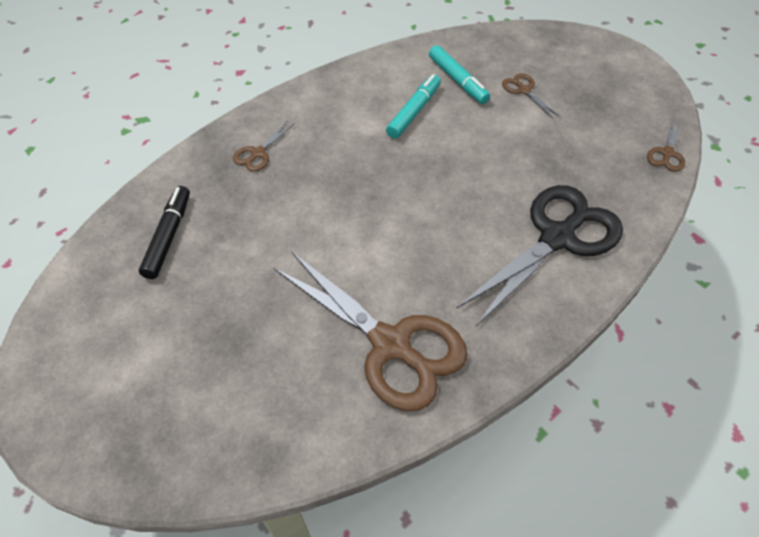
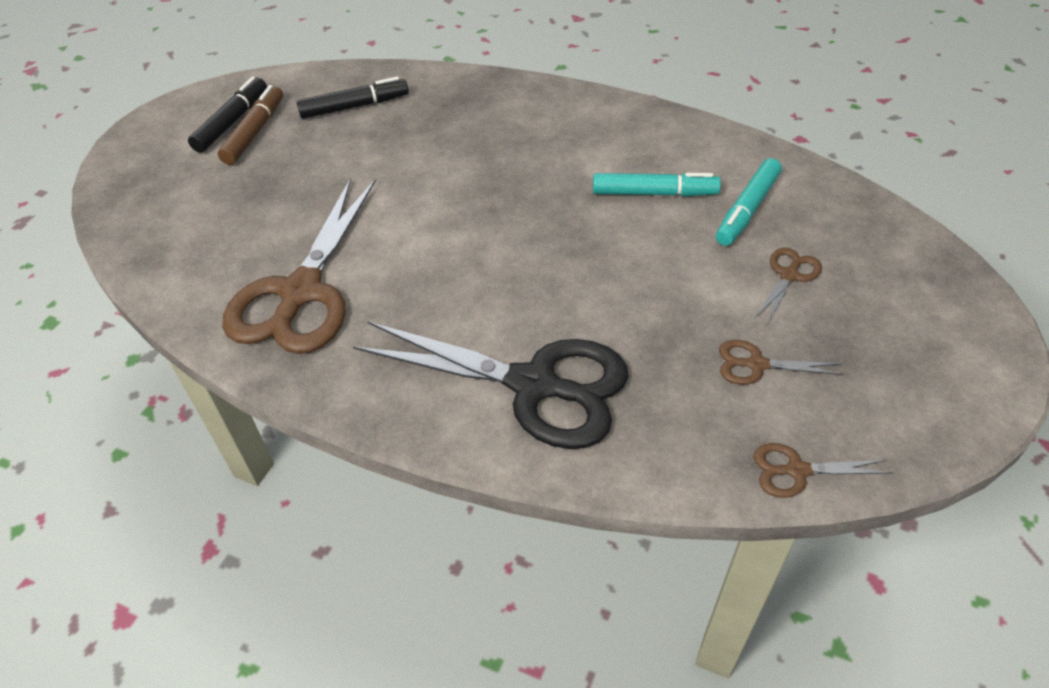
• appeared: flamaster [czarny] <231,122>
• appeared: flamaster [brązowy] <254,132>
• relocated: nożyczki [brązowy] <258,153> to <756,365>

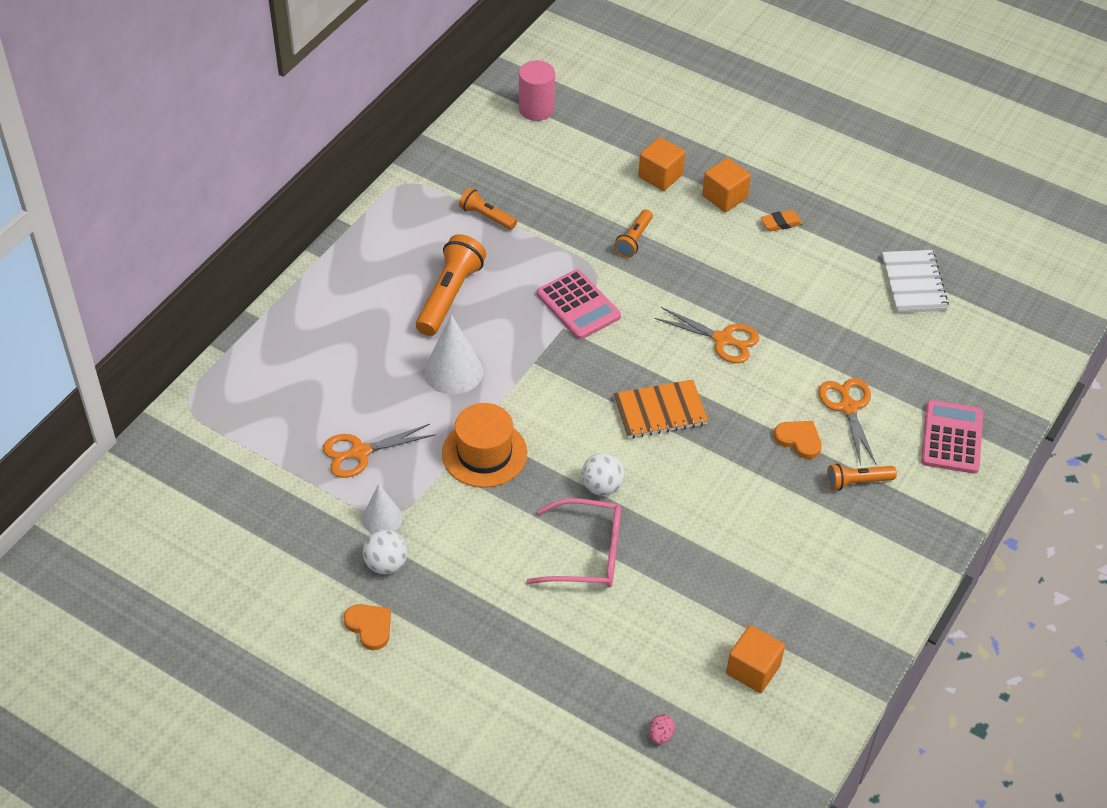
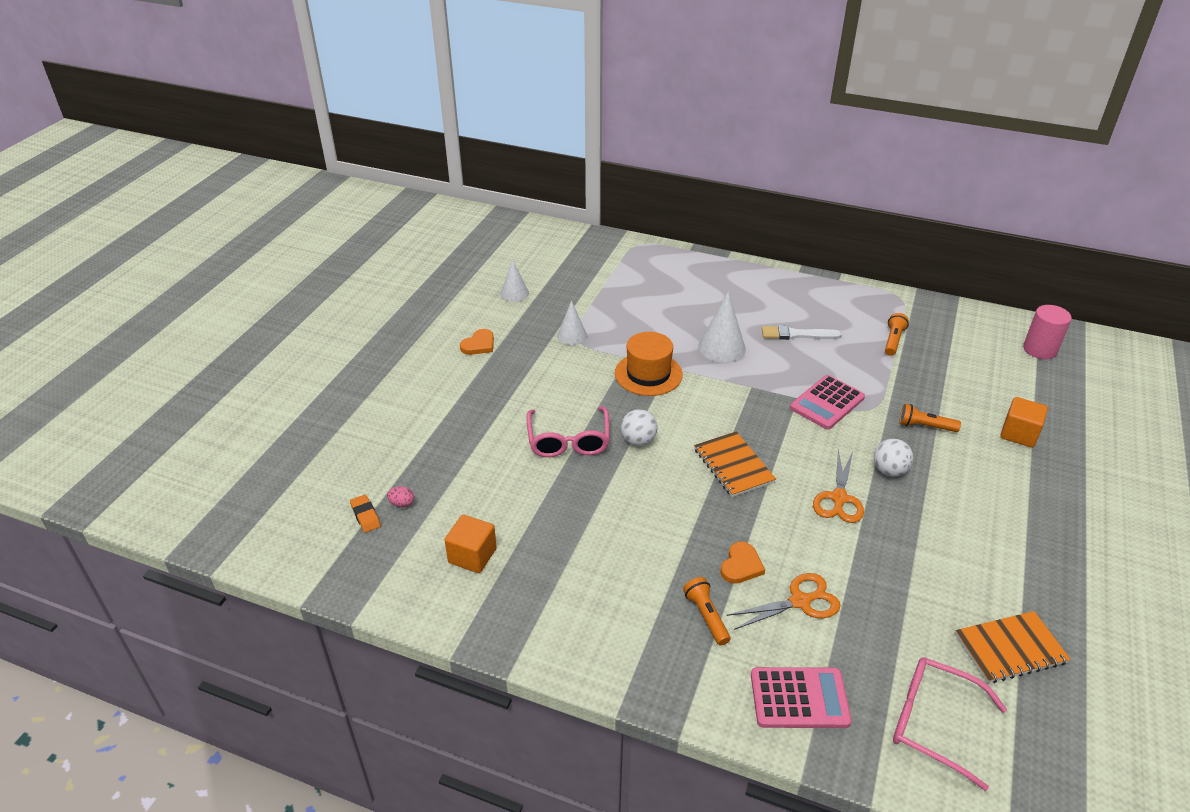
• missing: nożyczki [pomarańczowy] <360,452>
• missing: sześcian [pomarańczowy] <724,197>
• appeared: stożek [biały] <514,293>
• appeared: okulary [różowy] <932,723>
• relocated: piłka [biały] <386,564> to <889,471>
• relocated: gumka do mazania [pomarańczowy] <780,223> to <365,516>
• exchanged: latarka [pomarańczowy] <449,295> to pędzel [biały] <797,334>
• colour: zeszyt [biały] <913,283> to zeszyt [pomarańczowy] <1010,649>

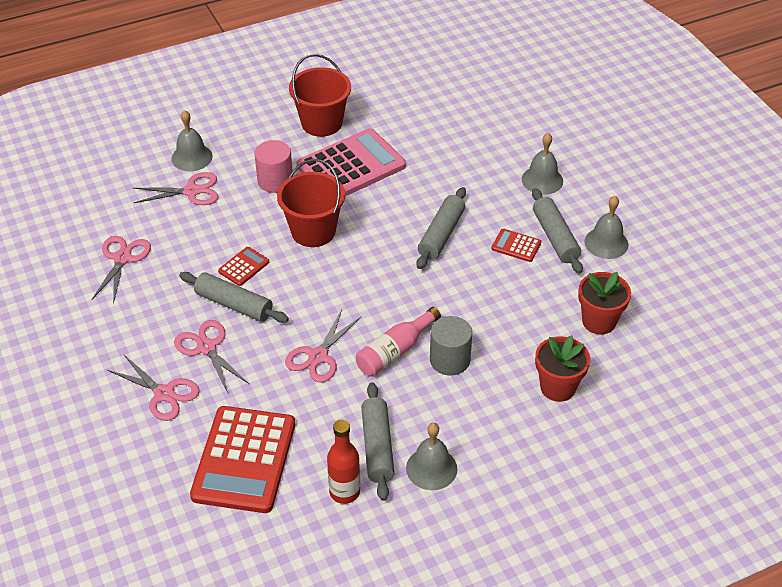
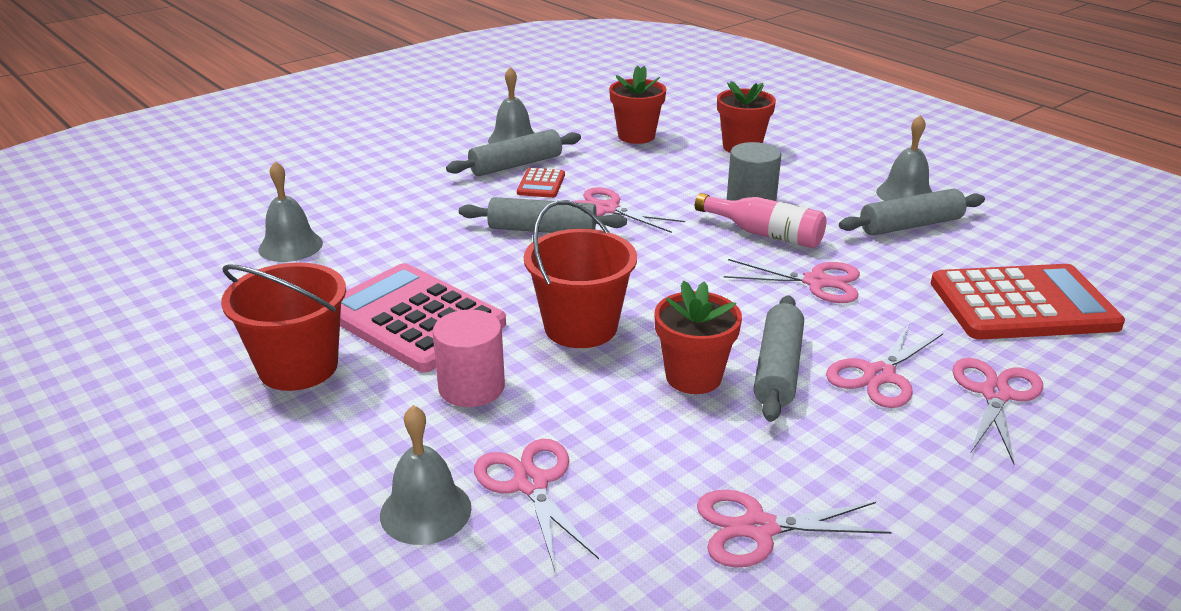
• missing: butelka [czerwony] <344,492>
• appeared: nożyczki [różowy] <606,209>
• relocated: dzwonek [szary] <542,180> to <290,246>
• exchanged: kalkulator [czerwony] <244,267> to doniczka [czerwony] <693,377>

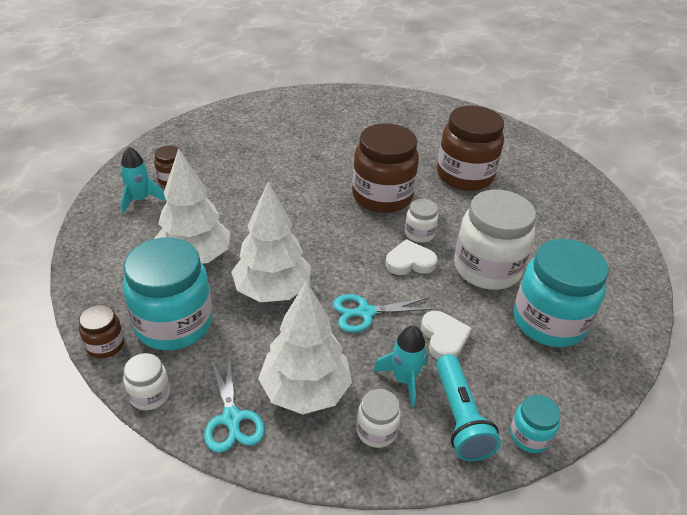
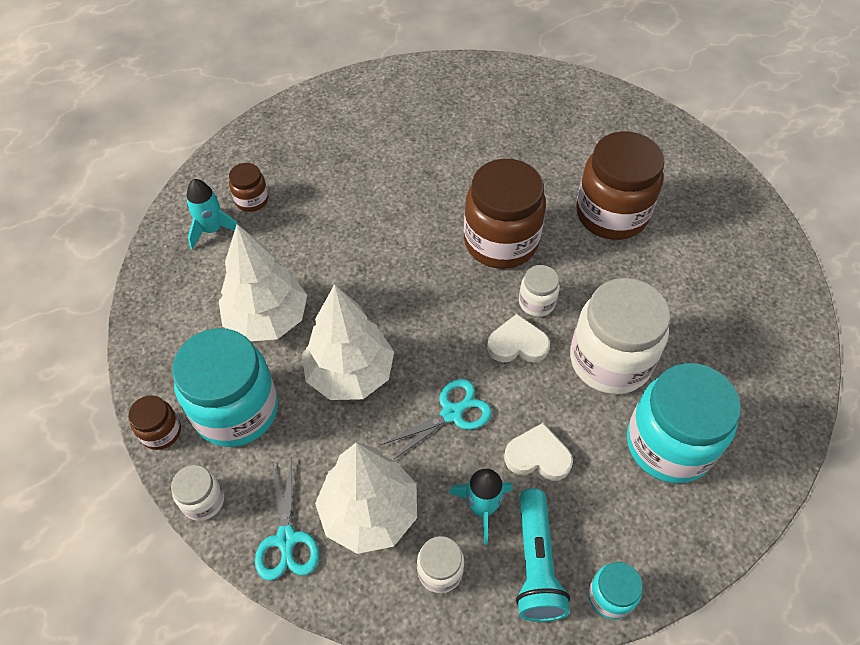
• spun: nożyczki [turkusowy] <365,313> = <452,413> 150 degrees clockwise
• spun: serce [biały] <443,338> = <538,456> 75 degrees counterclockwise

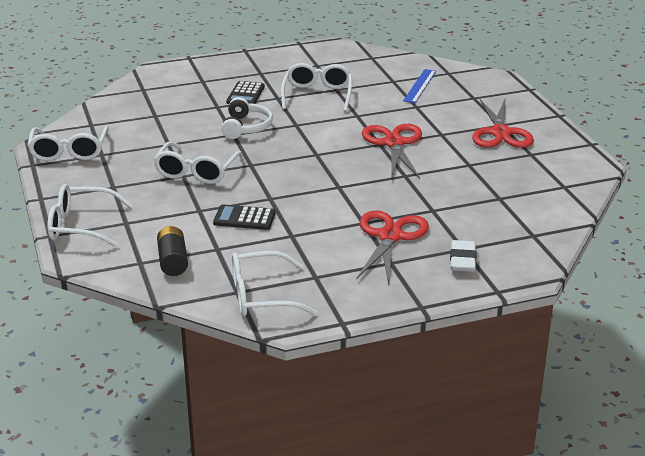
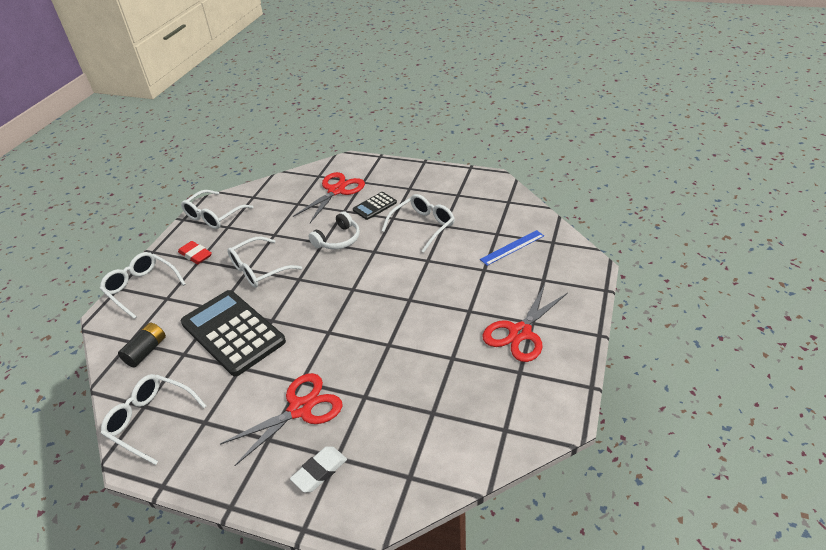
• appeared: gumka do mazania [czerwony] <195,255>
• relocated: nożyczki [czerwony] <394,143> to <336,191>
• size: kalkulator [czarny] <244,218> = <233,332> x2.11

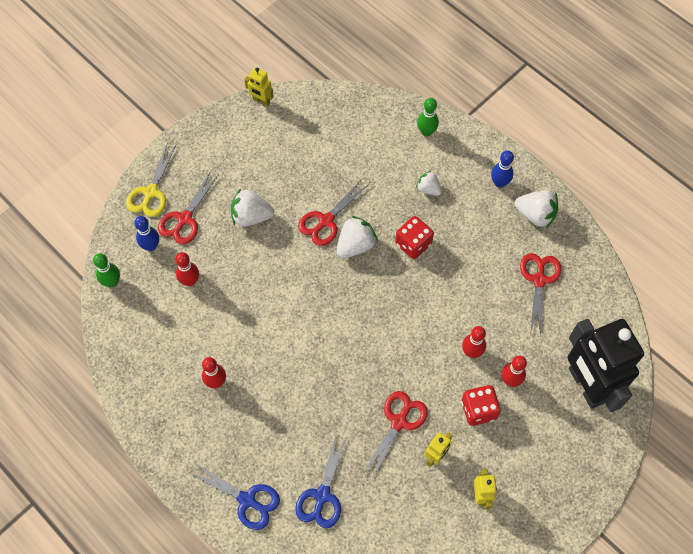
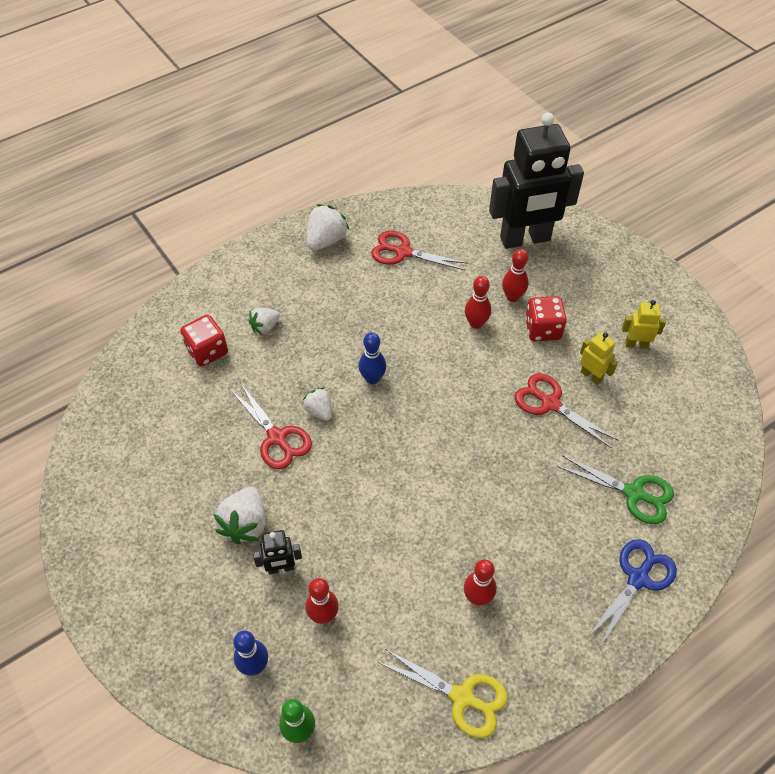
• missing: nożyczki [czerwony] <184,219>
• missing: robot [żółty] <261,101>
• missing: kręgiel [zielony] <426,132>
• appeared: robot [czarny] <281,568>
• relocated: nożyczki [żółty] <151,192> to <462,697>
• relocated: kostka do gry [czerwony] <413,244> to <207,351>
• relocated: kręgiel [niebieski] <499,183> to <372,378>
• colour: nożyczki [niebieski] <322,495> to nożyczki [zielony] <634,493>
• size: truskawka [biały] <355,245> = <319,411> x0.62

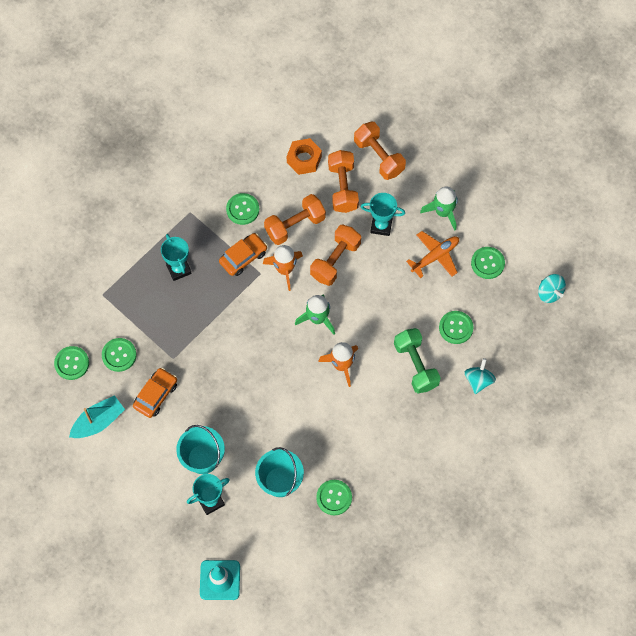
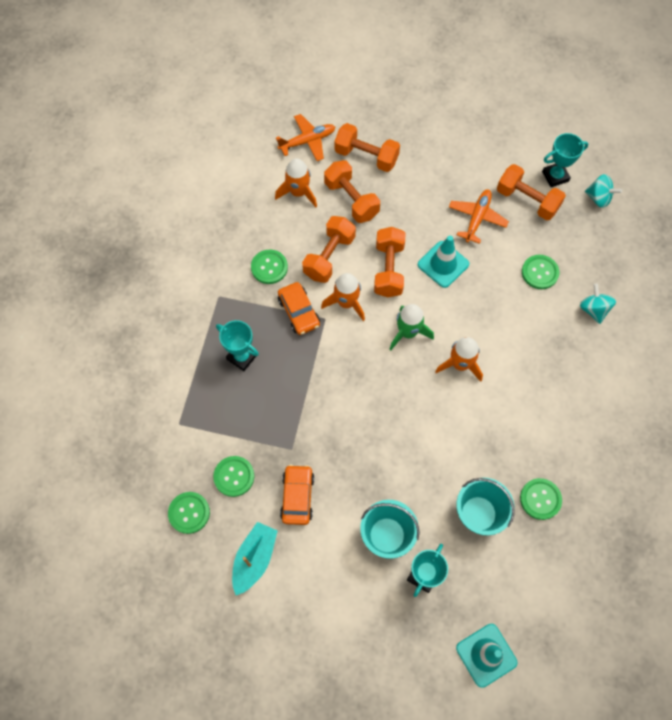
• missing: hantel [zielony] <416,365>
• missing: rakieta [zielony] <443,212>
• appeared: samolot [pomarańczowy] <307,141>
• appeared: pachołek [turkusowy] <443,264>
• relocated: puchar [turkusowy] <381,226> to <555,176>
• exchanged: nakrętka [pomarańczowy] <304,159> to rakieta [pomarańczowy] <298,192>
• exchanged: guzik [zielony] <487,263> to hantel [pomarańczowy] <527,200>
• spun: samochód [pomarańczowy] <243,257> = <299,312> 135 degrees clockwise

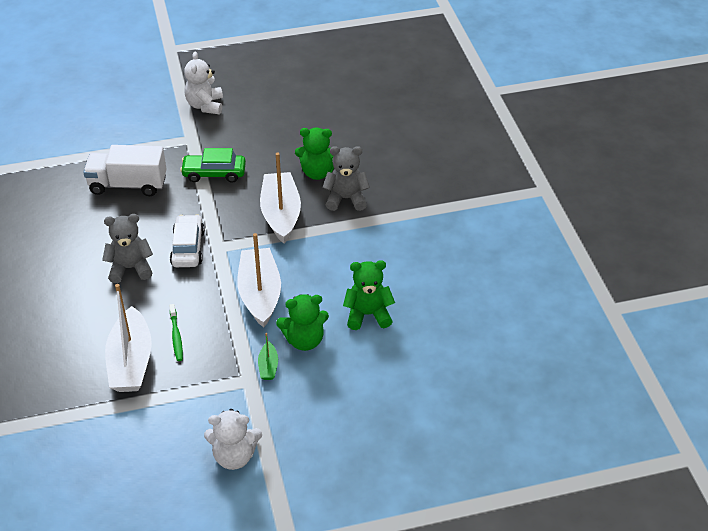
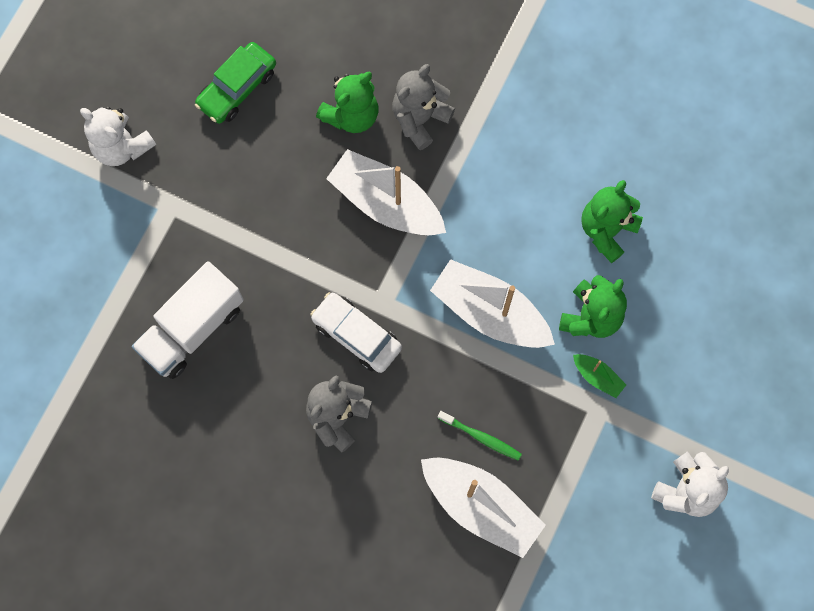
• relocated: samochód [zielony] <214,173> to <237,88>

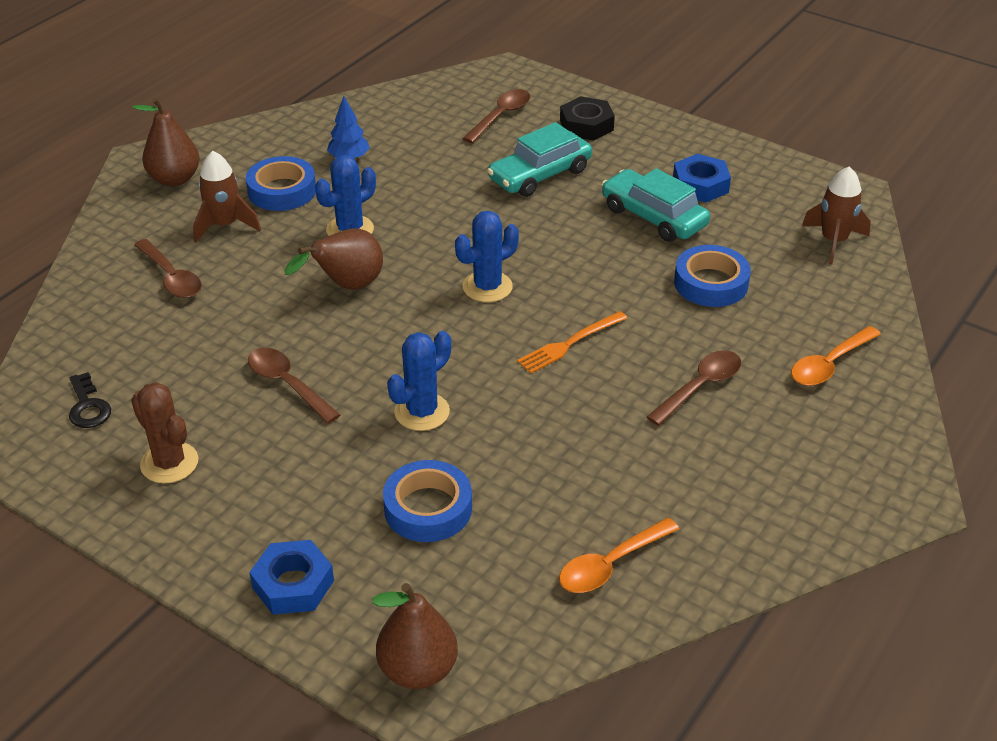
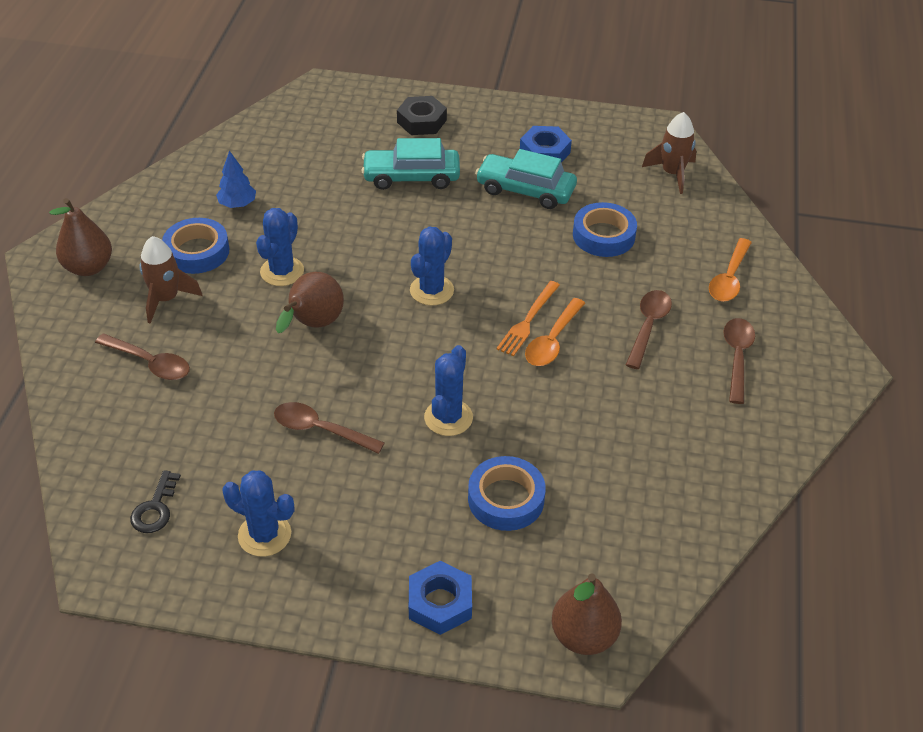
• relocated: łyżka [brązowy] <501,116> to <737,357>
• relocated: łyżka [pomarańczowy] <610,565> to <552,341>
• colour: kaktus [brązowy] <169,463> to kaktus [niebieski] <264,535>
• spun: klucz [czarny] <88,406> = <155,508> 60 degrees clockwise
• spun: samochód [turkusowy] <540,175> = <411,177> 60 degrees clockwise

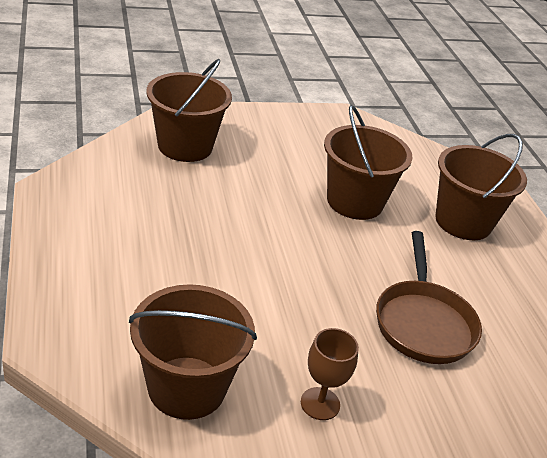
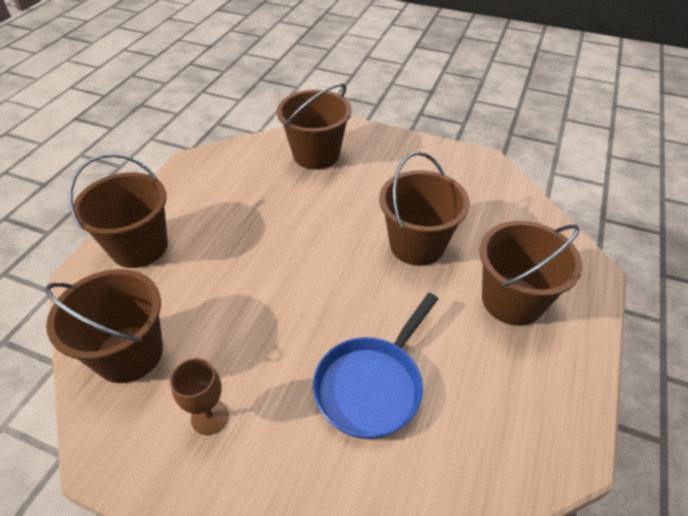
• appeared: wiadro [brązowy] <139,247>
• colour: patelnia [brązowy] <423,323> to patelnia [niebieski] <372,385>

